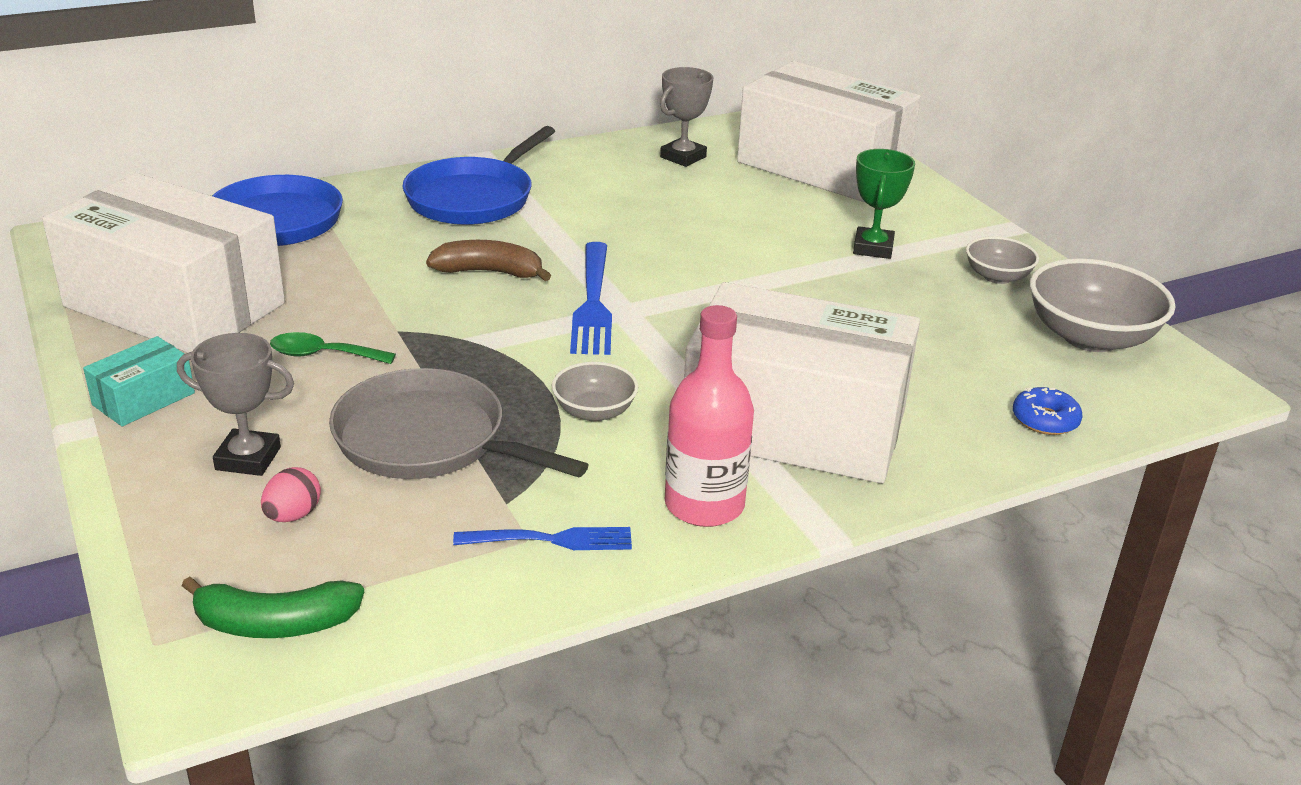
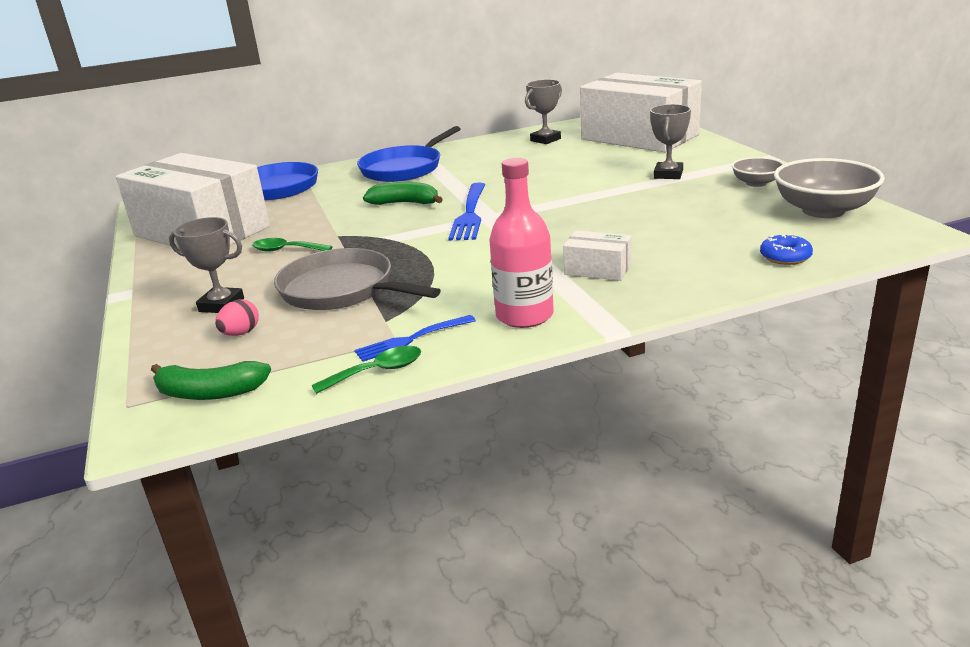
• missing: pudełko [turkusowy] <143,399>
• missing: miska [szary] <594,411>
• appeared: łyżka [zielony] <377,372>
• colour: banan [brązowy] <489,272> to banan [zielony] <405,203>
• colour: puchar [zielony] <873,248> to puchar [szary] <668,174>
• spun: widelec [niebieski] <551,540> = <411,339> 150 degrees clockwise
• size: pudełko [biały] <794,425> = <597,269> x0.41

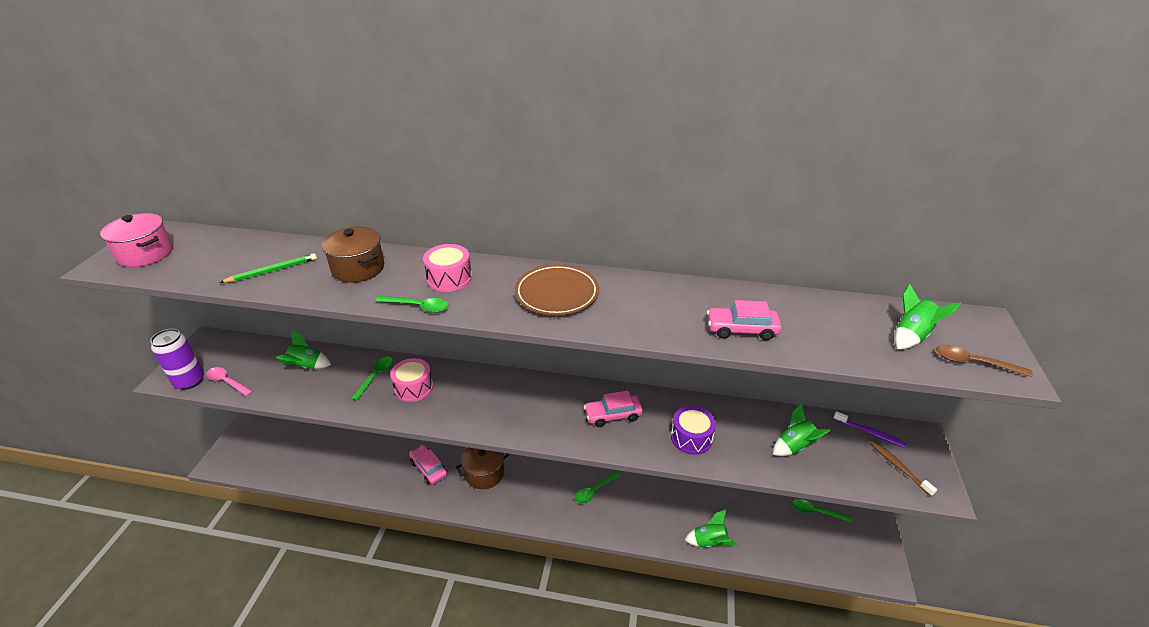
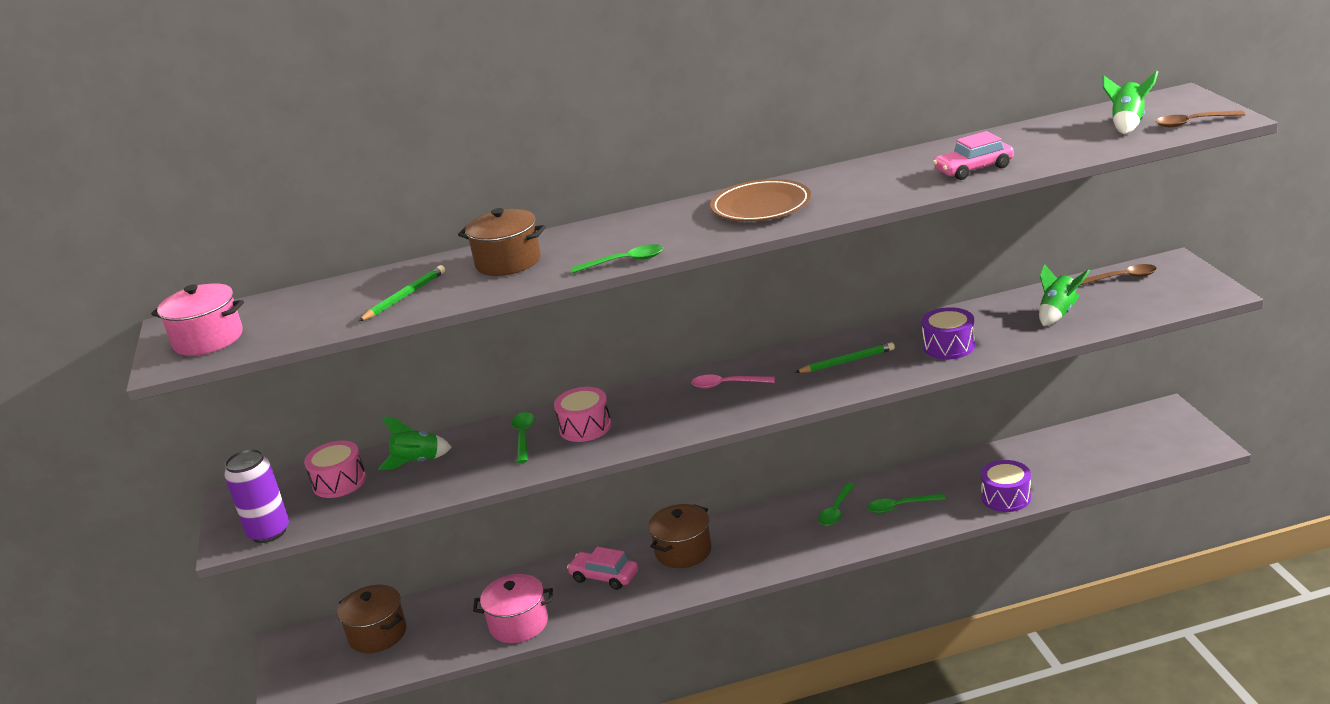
• missing: szczoteczka do zębów [brązowy] <898,467>
• appeared: garnek [brązowy] <377,634>
• appeared: garnek [różowy] <519,624>
• relocated: łyżka [różowy] <227,382> to <727,385>
• relocated: bęben [różowy] <449,278> to <339,482>
• relocated: łyżka [zielony] <815,511> to <900,507>
• exchanged: samochód [różowy] <613,415> to ołówek [zielony] <847,361>
• exchanged: rakieta [zielony] <709,542> to bęben [fioletowy] <1006,497>
• exchanged: szczoteczka do zębów [fioletowy] <870,433> to łyżka [brązowy] <1122,277>

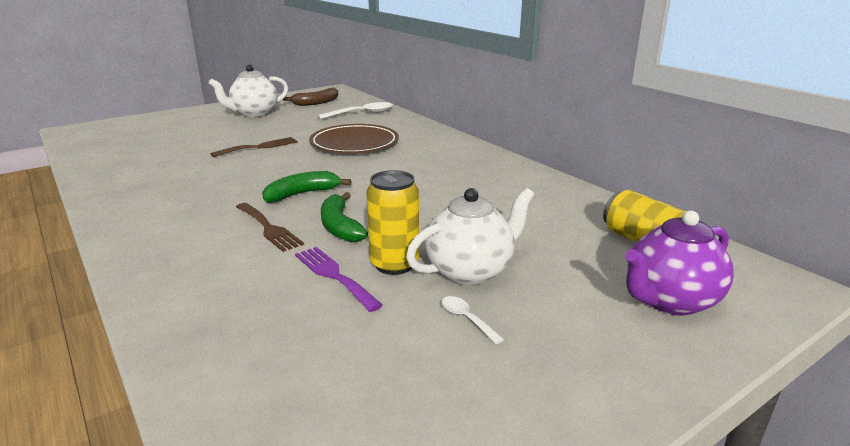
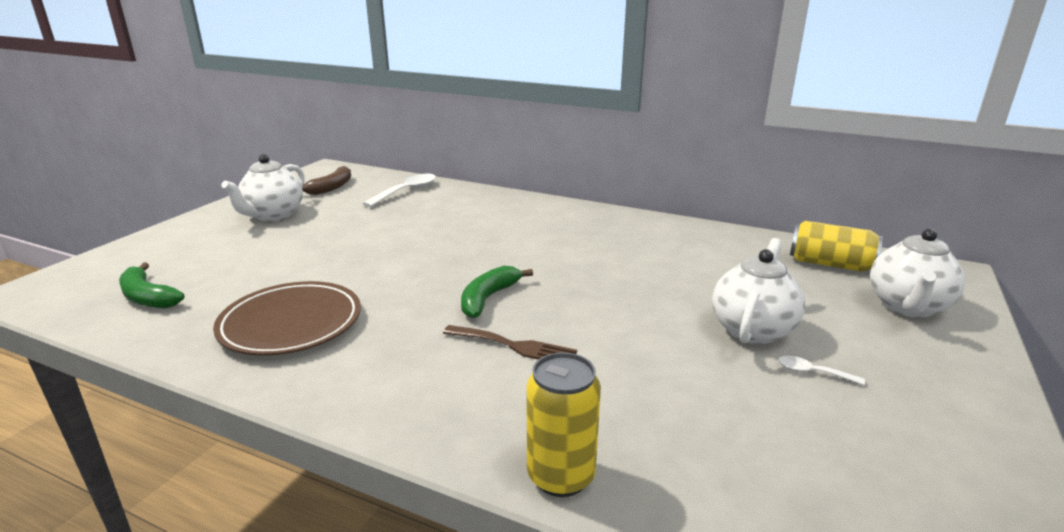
• missing: widelec [brązowy] <259,147>
• missing: widelec [fioletowy] <334,275>
• relocated: talerz [brązowy] <354,144> to <291,324>
• relocated: banan [zielony] <340,226> to <148,297>
• relocated: puszka [żółty] <394,264> to <561,476>
• colour: imbryk [fioletowy] <669,301> to imbryk [biały] <907,307>

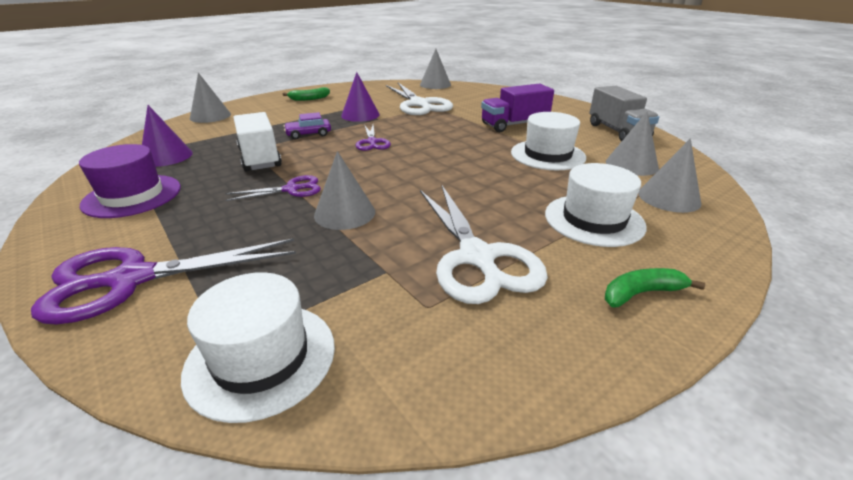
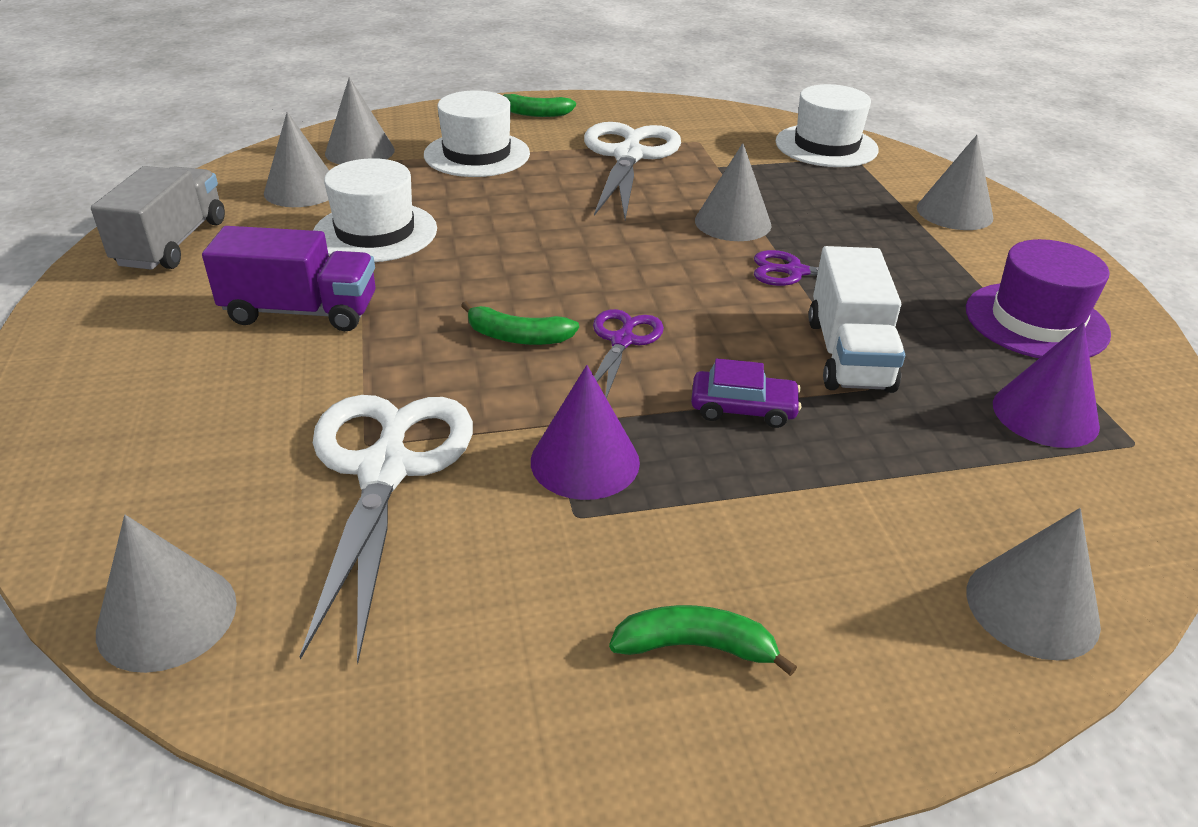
• appeared: banan [zielony] <517,337>
• exchanged: nożyczki [fioletowy] <131,279> to stożek [szary] <954,212>

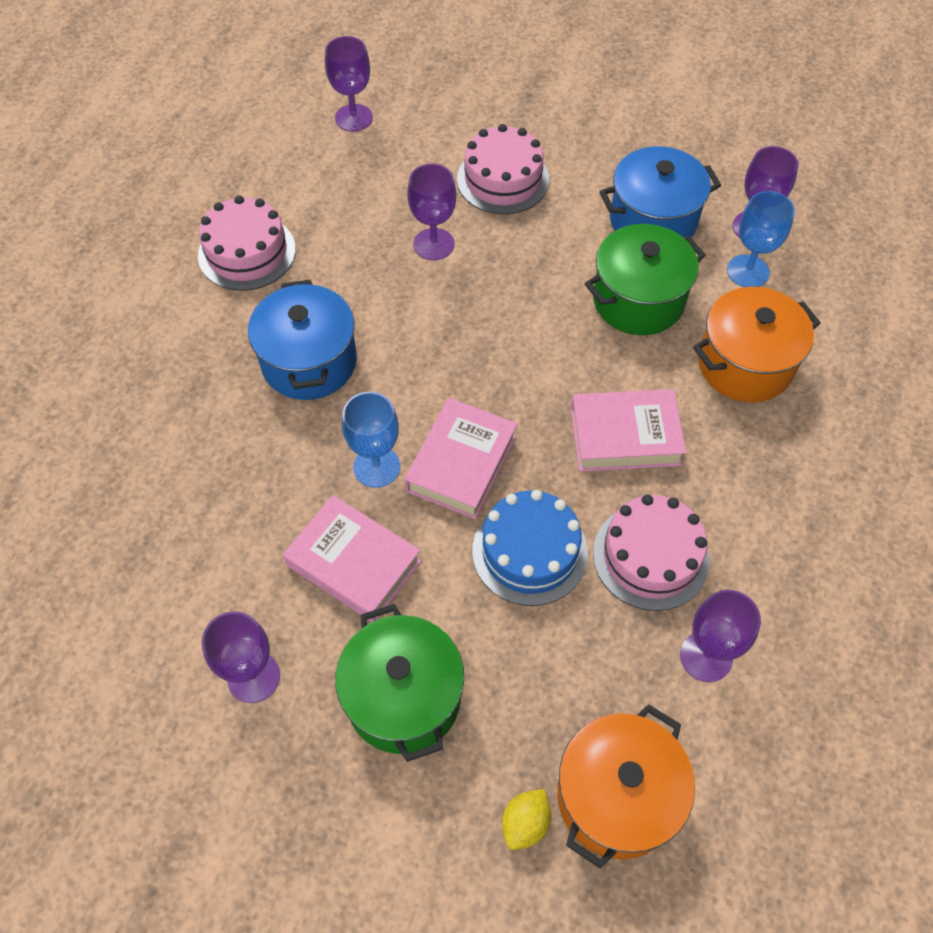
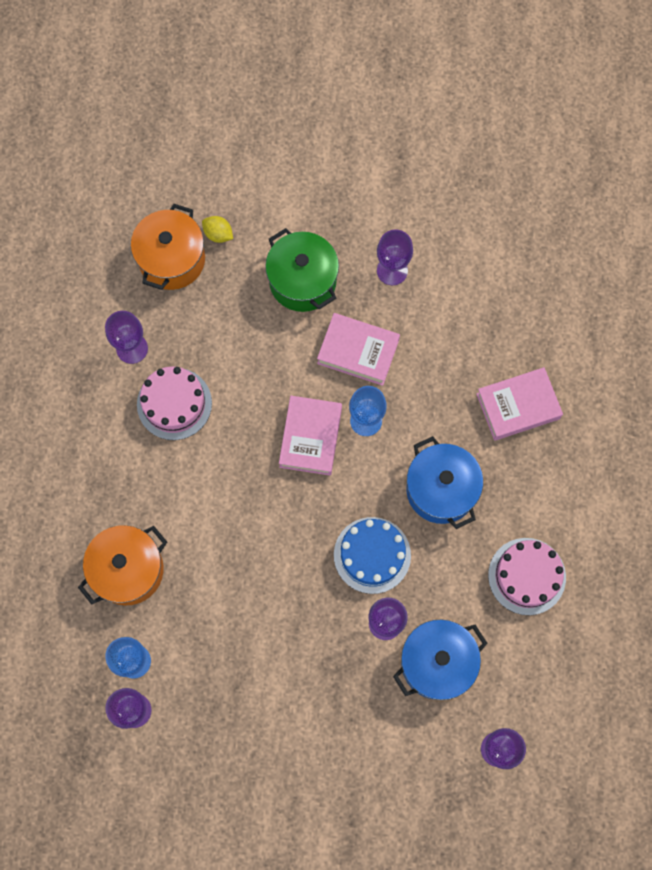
• missing: tort [różowy] <503,179>
• missing: garnek [zielony] <638,300>
• relocated: tort [niebieski] <529,551> to <372,555>
• relocated: książka [różowy] <625,436> to <518,406>
• relocated: garnek [niebieski] <652,221> to <437,663>
• spun: cytryna [żółty] <525,823> = <218,234> 75 degrees counterclockwise

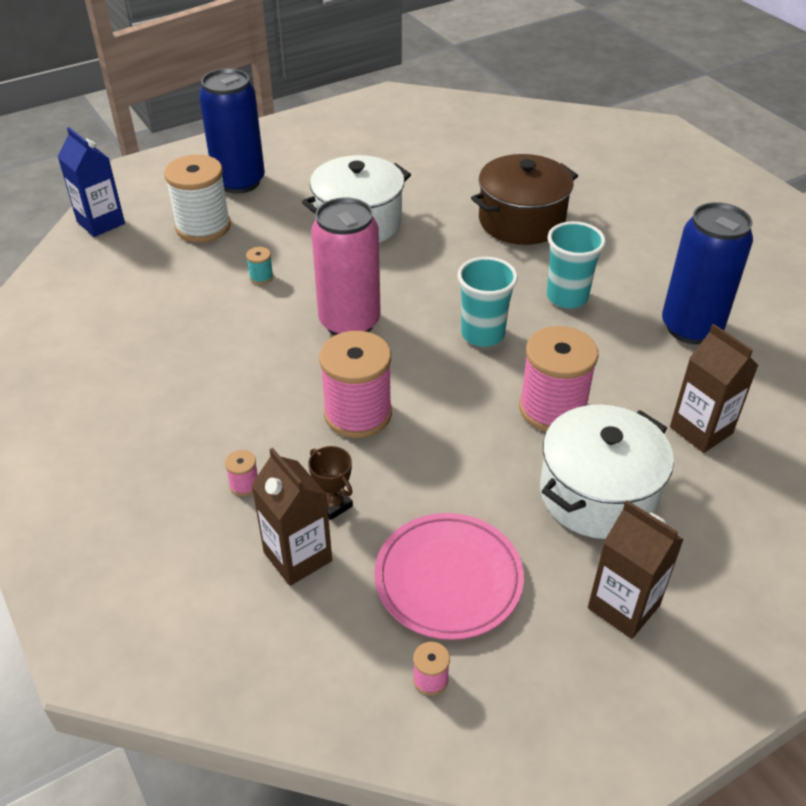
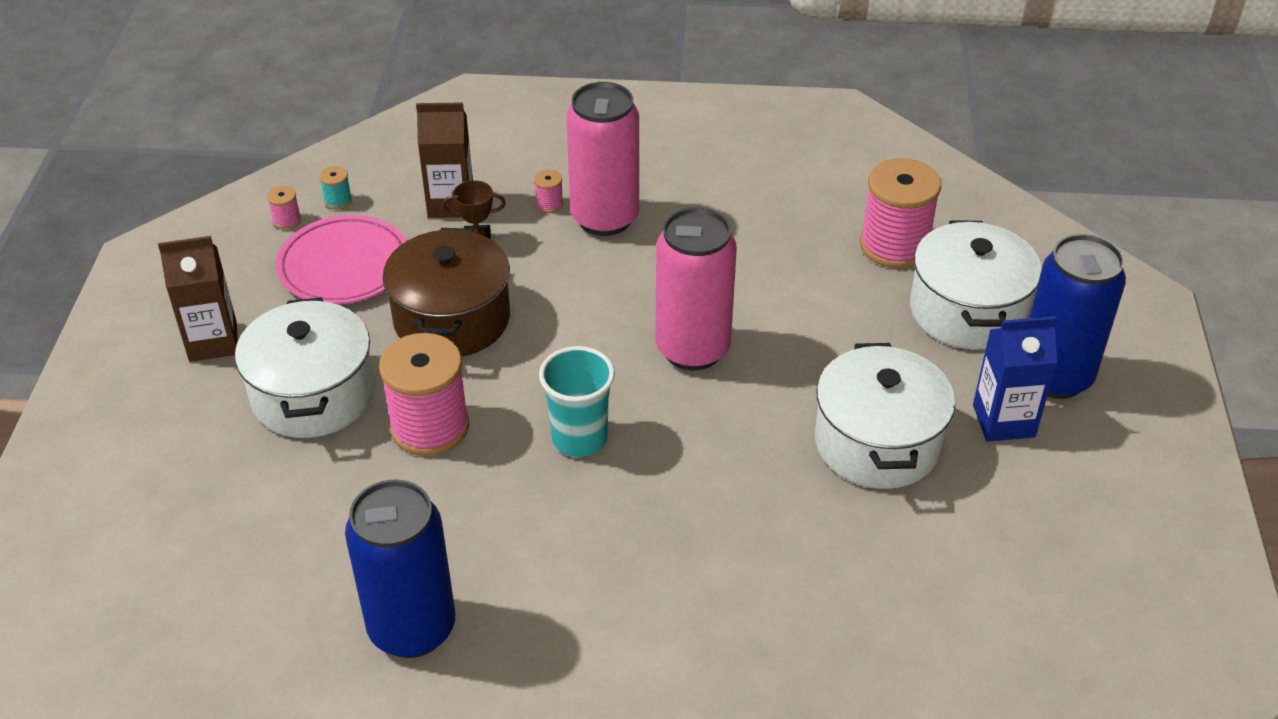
• missing: szklanka [turkusowy] <567,297>
• missing: karton mleka [brązowy] <701,430>
• appeared: puszka [różowy] <604,218>
• relocated: karton mleka [niebieski] <101,223> to <1003,421>
• relocated: szpulka [turkusowy] <261,277> to <338,200>
• relocated: szpulka [różowy] <358,414> to <894,246>
• relocated: garnek [brązowy] <521,221> to <452,319>
• exchanged: szpulka [biały] <203,227> to garnek [biały] <967,311>

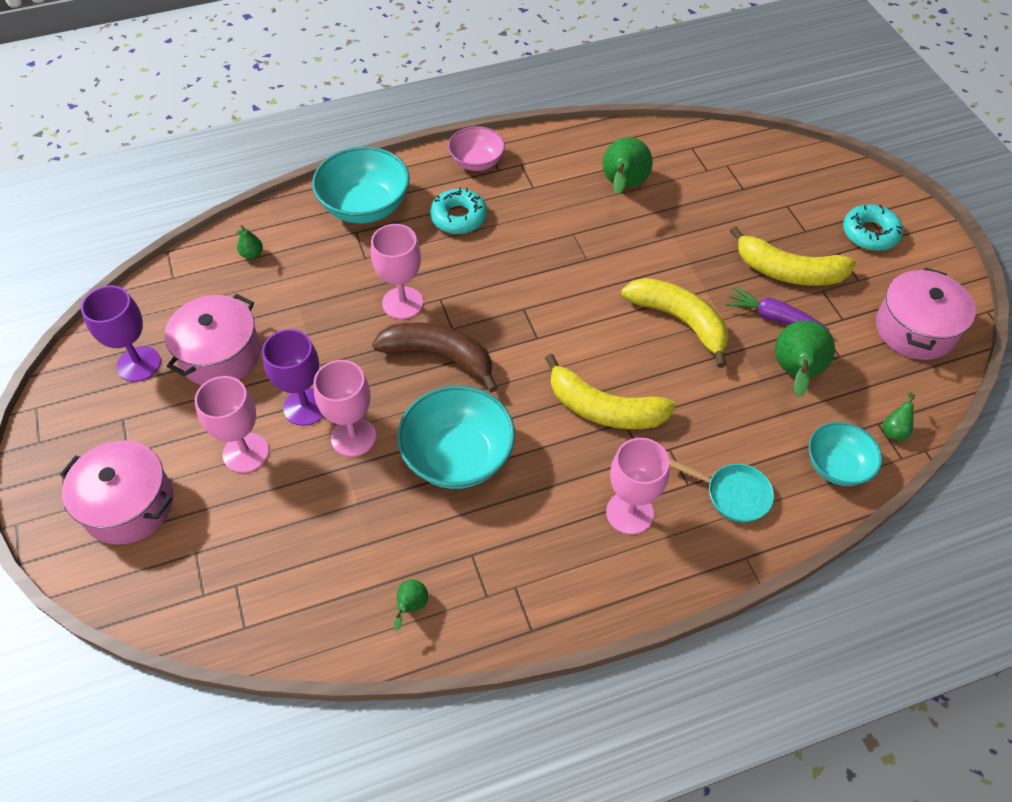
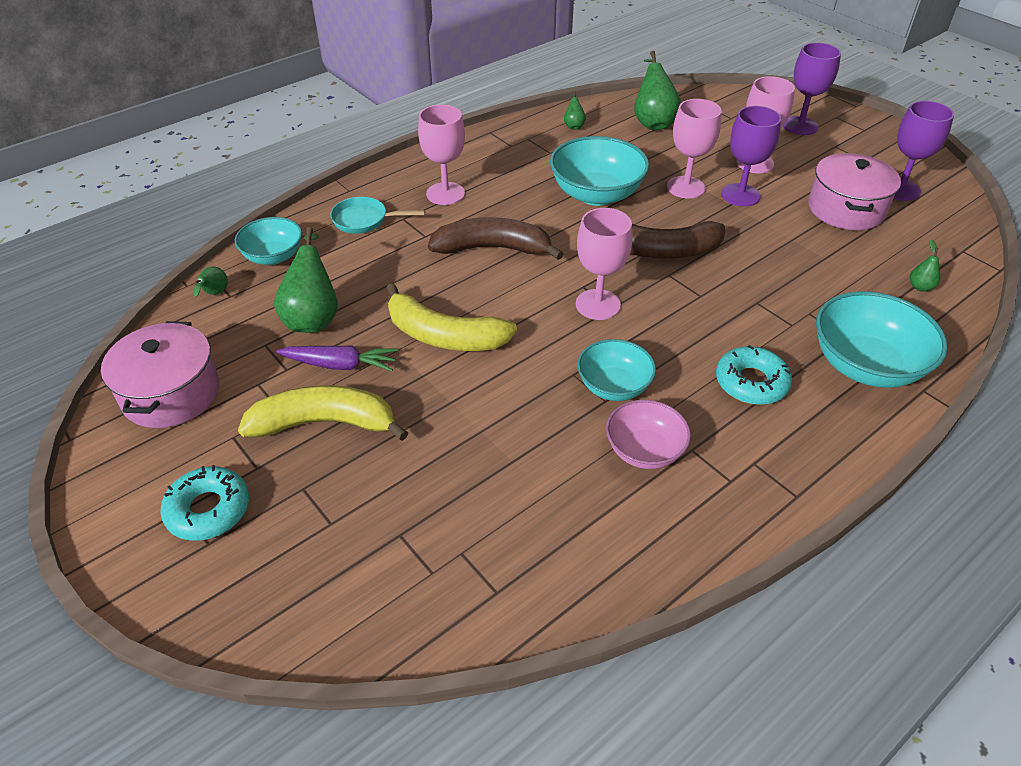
• appeared: miska [turkusowy] <613,386>
• relocated: kielich [różowy] <402,303> to <598,304>
• relocated: miska [różowy] <477,162> to <644,451>
• relocated: gruszka [zielony] <623,186> to <653,122>
• exchanged: garnek [różowy] <129,505> to kielich [fioletowy] <800,126>
• colour: banan [żółty] <604,409> to banan [brązowy] <493,248>

